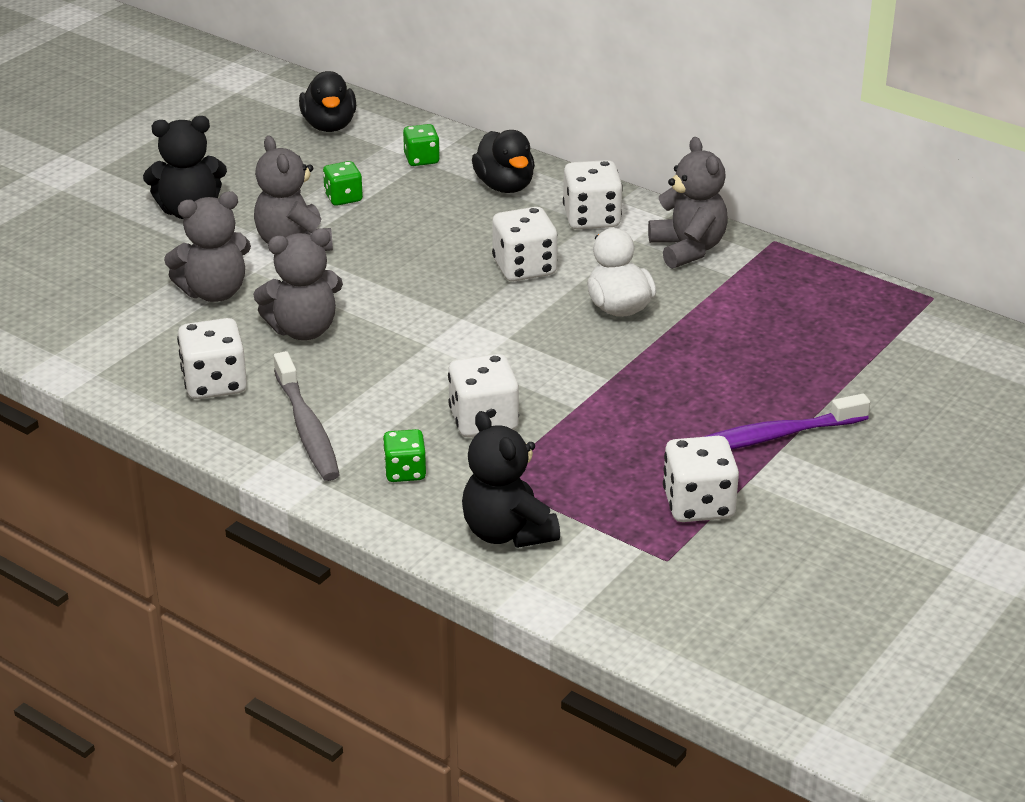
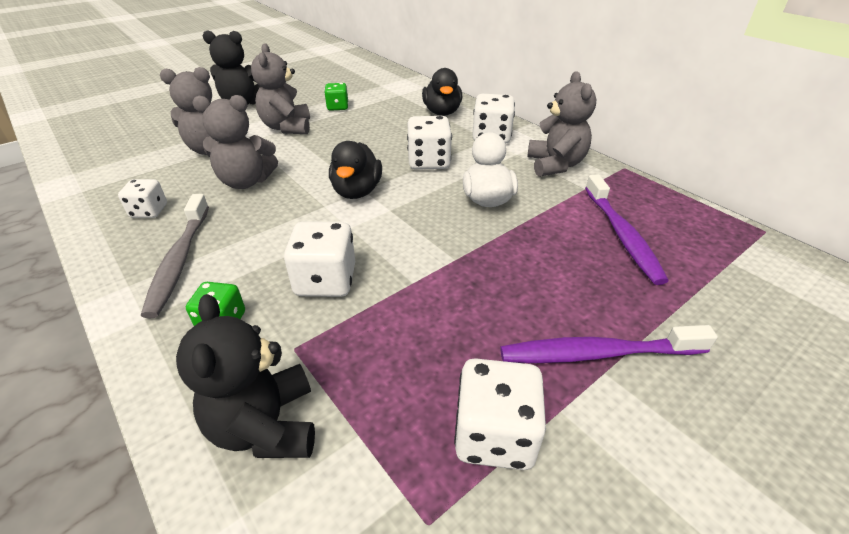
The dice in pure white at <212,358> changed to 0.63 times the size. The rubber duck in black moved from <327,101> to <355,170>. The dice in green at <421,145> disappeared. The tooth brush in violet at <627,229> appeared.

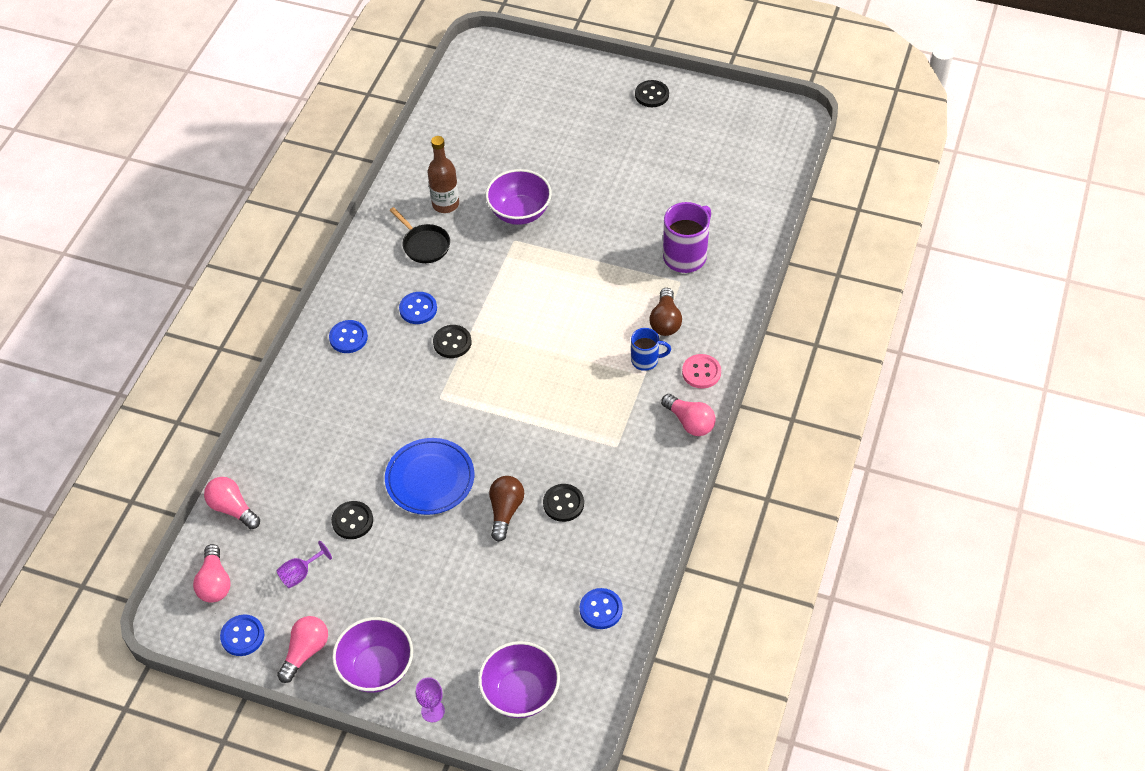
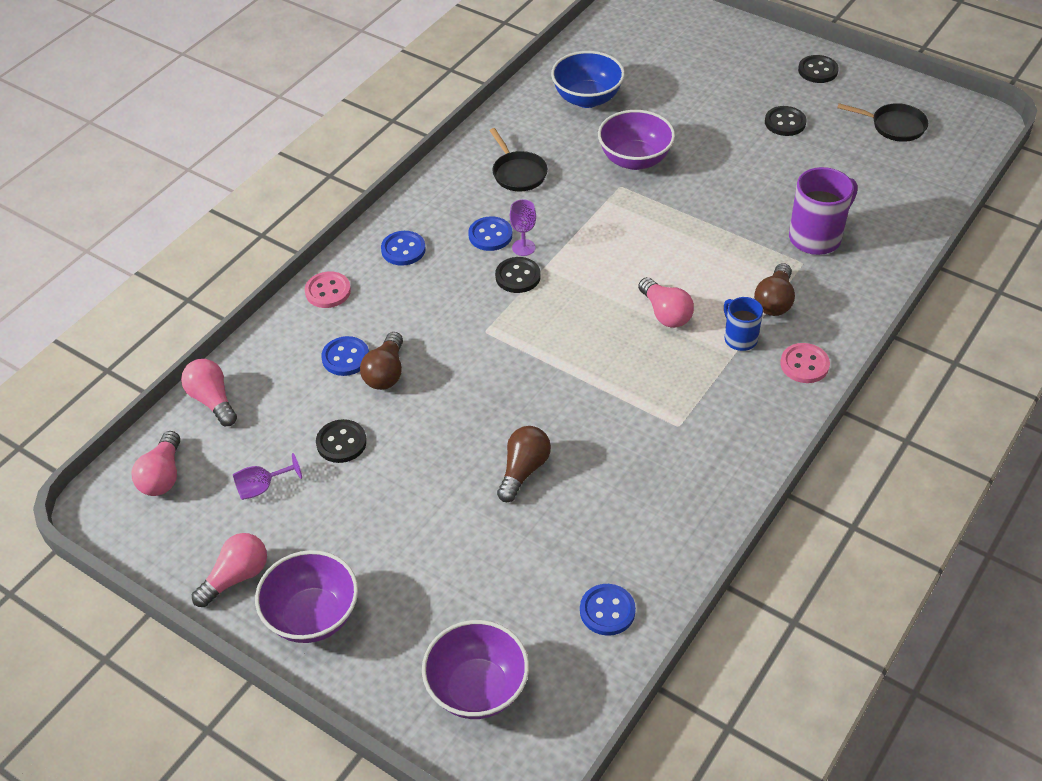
The sewing button in blue moved from <242,635> to <345,356>. The flat dish in blue at <429,476> disappeared. The goblet in violet moved from <430,699> to <523,227>. The flask in brown at <443,174> disappeared. The sewing button in black moved from <563,503> to <785,121>. The mug in blue at <651,349> turned 135 degrees counterclockwise. The light bulb in pink moved from <688,415> to <666,302>. The sewing button in pink at <328,289> appeared. The light bulb in brown at <381,361> appeared. The bowl in blue at <588,79> appeared. The pan in black at <882,122> appeared.

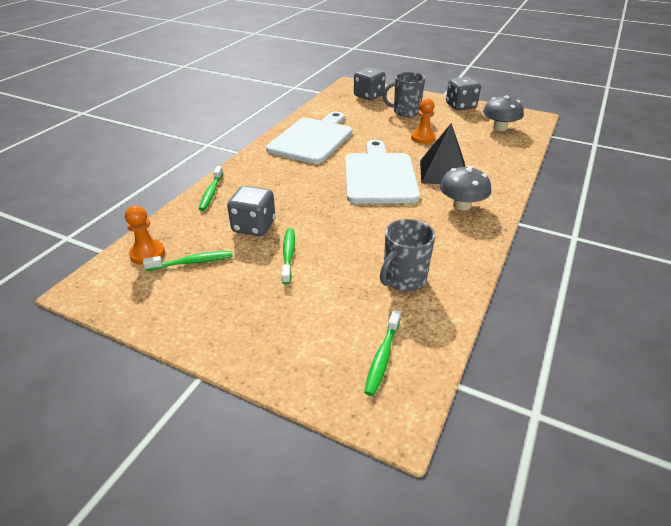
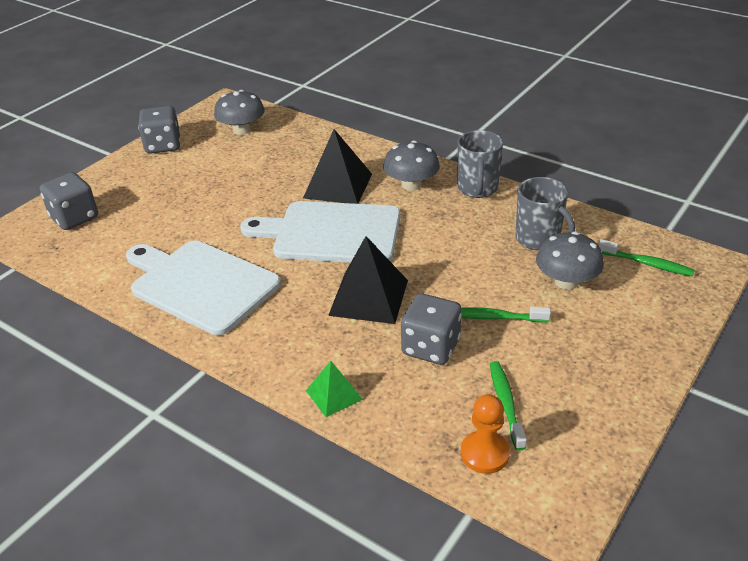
The tooth brush in green at <211,188> was replaced by the solid pyramid in green at <334,389>. The mug in ash-grey moved from <404,94> to <480,164>. The chess pawn in bright orange at <423,121> disappeared. The solid pyramid in black at <368,280> appeared. The toadstool in ash-grey at <570,261> appeared.

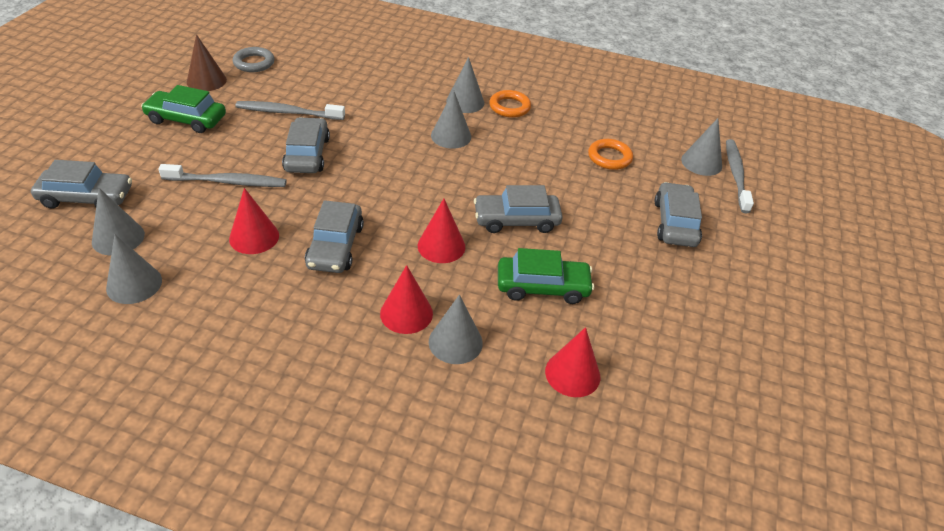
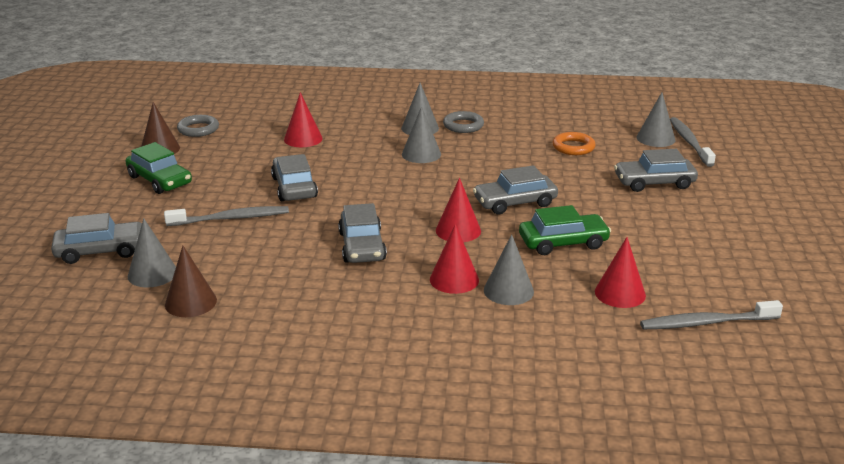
The cone shape in ash-grey at <134,269> became the cone shape in brown at <191,281>. The toy car in green at <183,109> turned 135 degrees counterclockwise. The cone shape in crimson moved from <254,221> to <303,119>. The tooth brush in ash-grey moved from <290,110> to <711,314>. The hoop in bright orange at <510,104> became the hoop in ash-grey at <463,122>. The toy car in ash-grey at <678,214> turned 90 degrees counterclockwise.

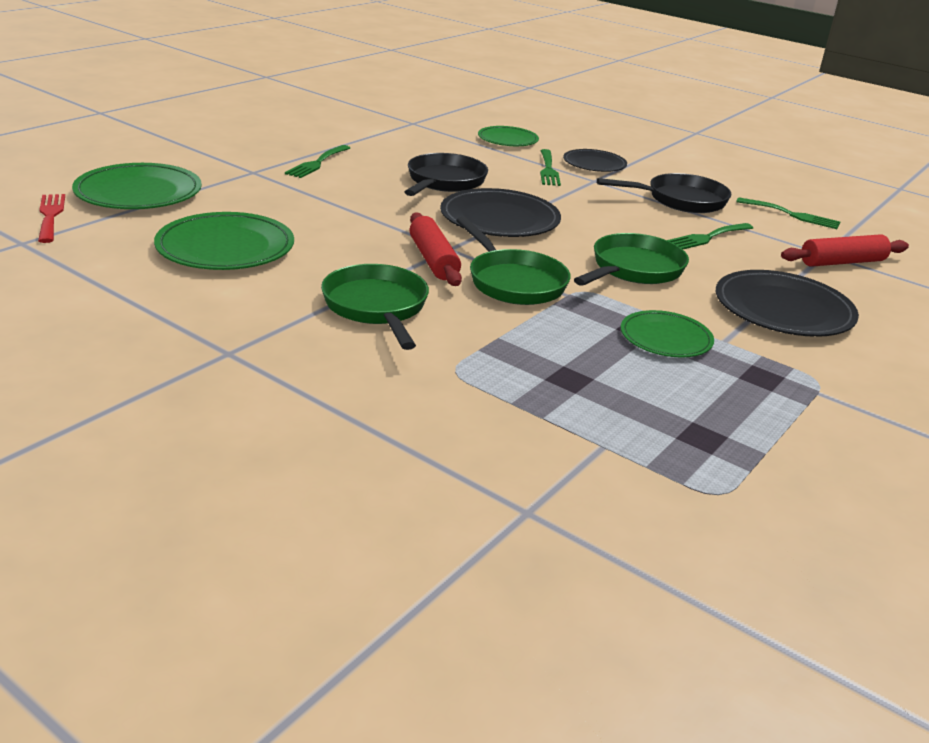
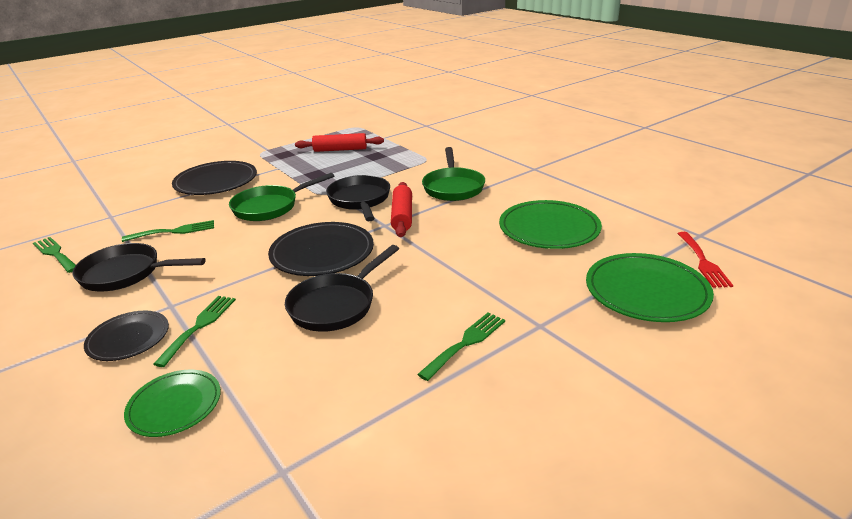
The pan in green at <513,260> became the pan in black at <358,198>. The flat dish in green at <667,334> disappeared. The dough roller in crimson moved from <845,251> to <339,142>.

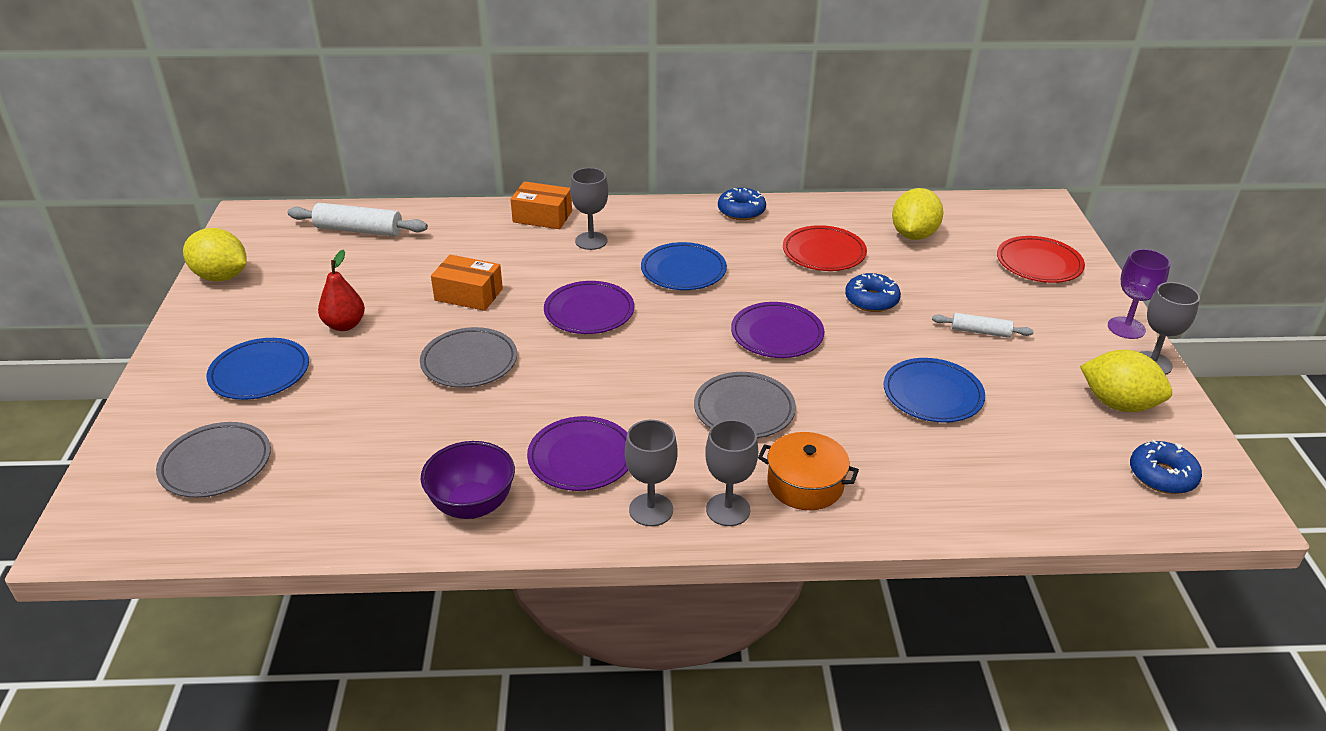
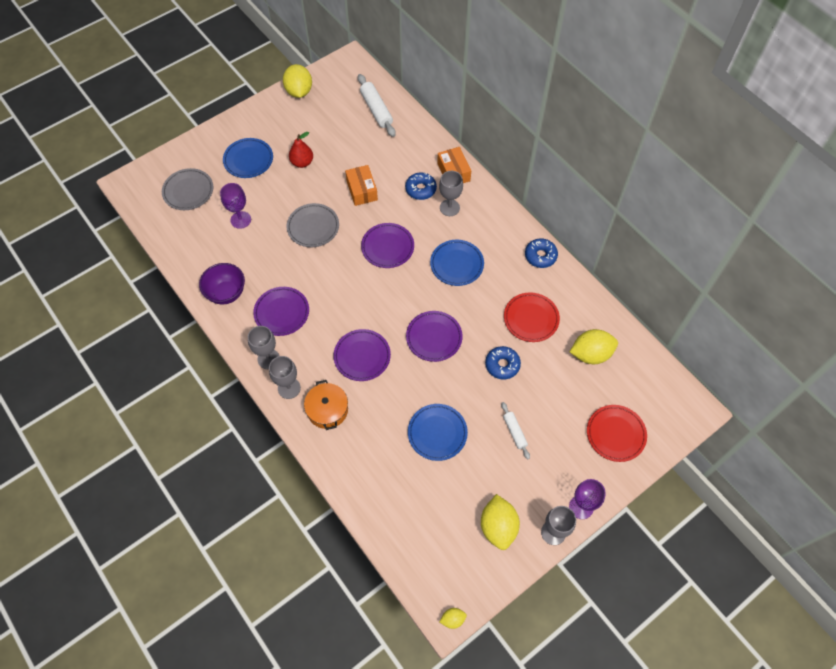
The flat dish in ash-grey at <745,405> became the flat dish in violet at <362,355>. The doughnut in blue moved from <1166,467> to <421,186>. The goblet in violet at <235,206> appeared. The citrus fruit in yellow at <453,618> appeared.

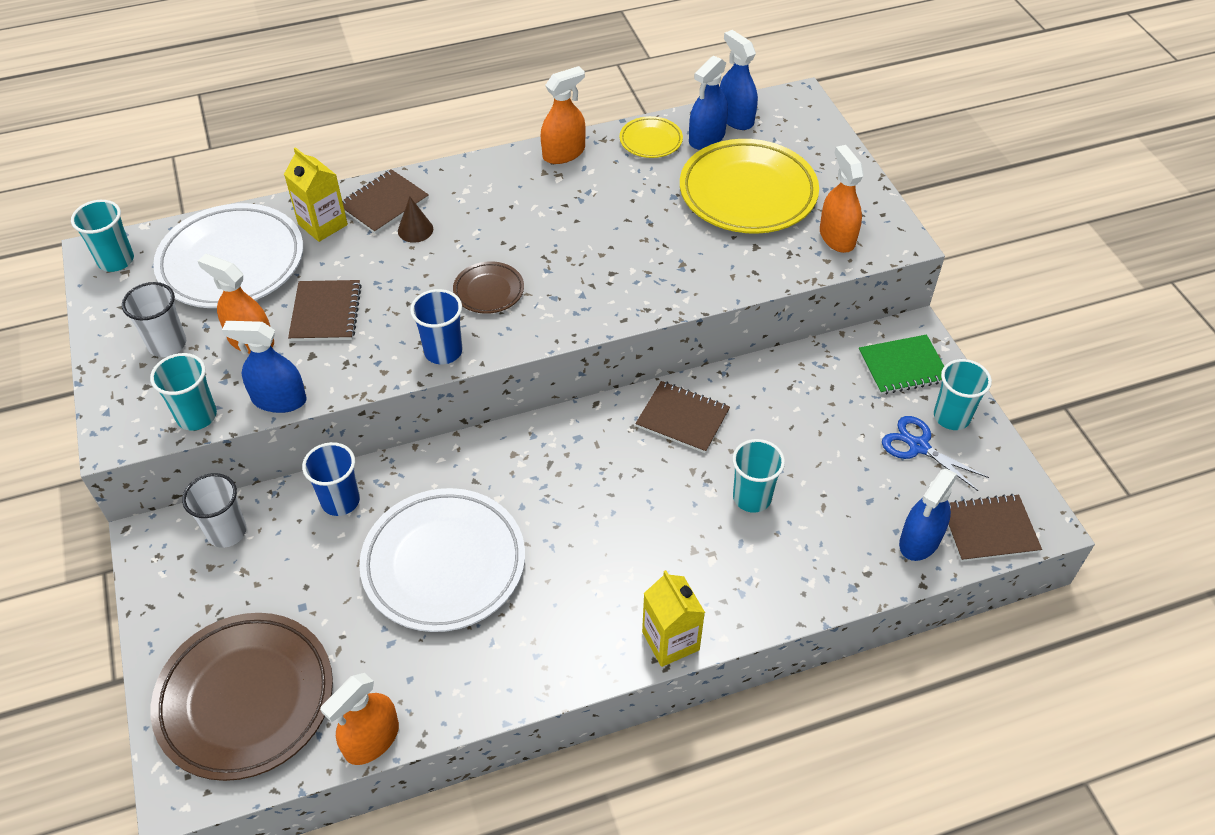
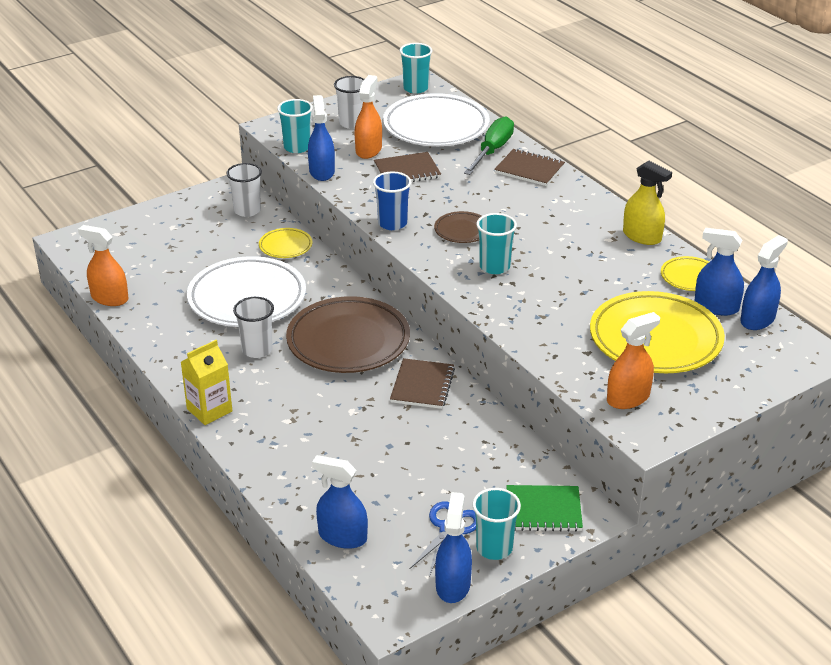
The flat dish in brown moved from <242,697> to <348,334>. The juice carton in yellow at <316,194> was replaced by the flat screwdriver in green at <489,145>. The cup in blue at <331,479> was replaced by the flat dish in yellow at <285,243>. The cone shape in brown at <415,219> disappeared. The spray cleaner in bright orange at <563,115> became the spray cleaner in yellow at <647,203>. The cup in teal moved from <758,476> to <496,243>. The notepad in green at <901,364> turned 60 degrees counterclockwise. The notepad in brown at <995,528> disappeared. The cup in pure white at <253,327> appeared. The spray cleaner in blue at <453,547> appeared.

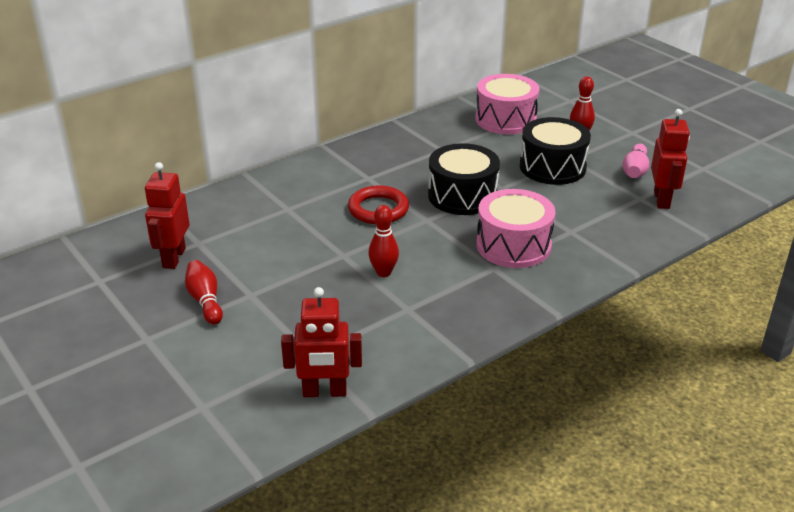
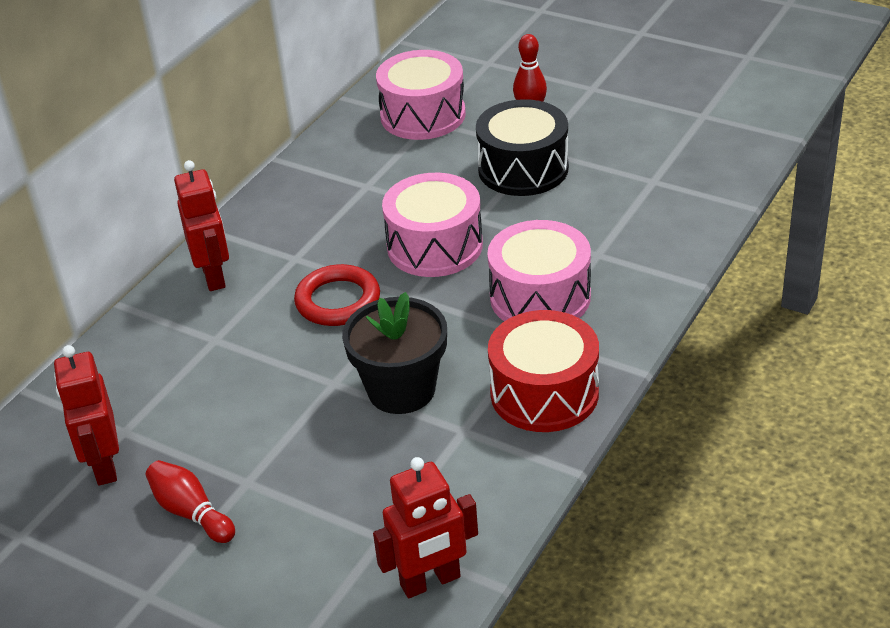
The skittle in crimson at <383,241> was replaced by the plant pot in black at <394,353>. The toy drum in black at <464,179> became the toy drum in pink at <432,225>. The skittle in pink at <635,161> disappeared. The toy robot in crimson moved from <670,159> to <201,225>. The toy drum in crimson at <543,371> appeared.

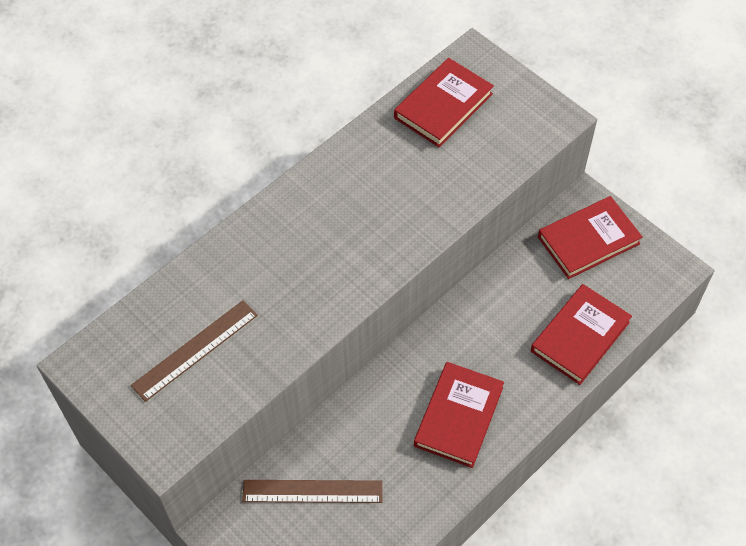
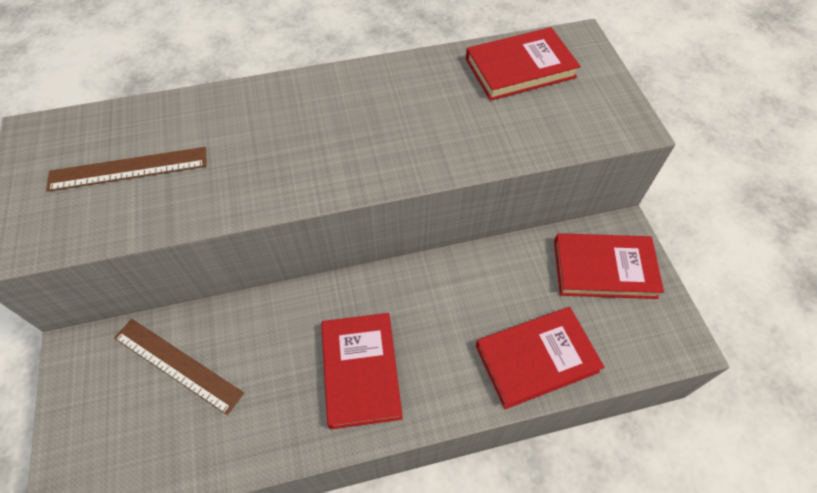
The hardcover in crimson at <459,415> turned 60 degrees counterclockwise.

